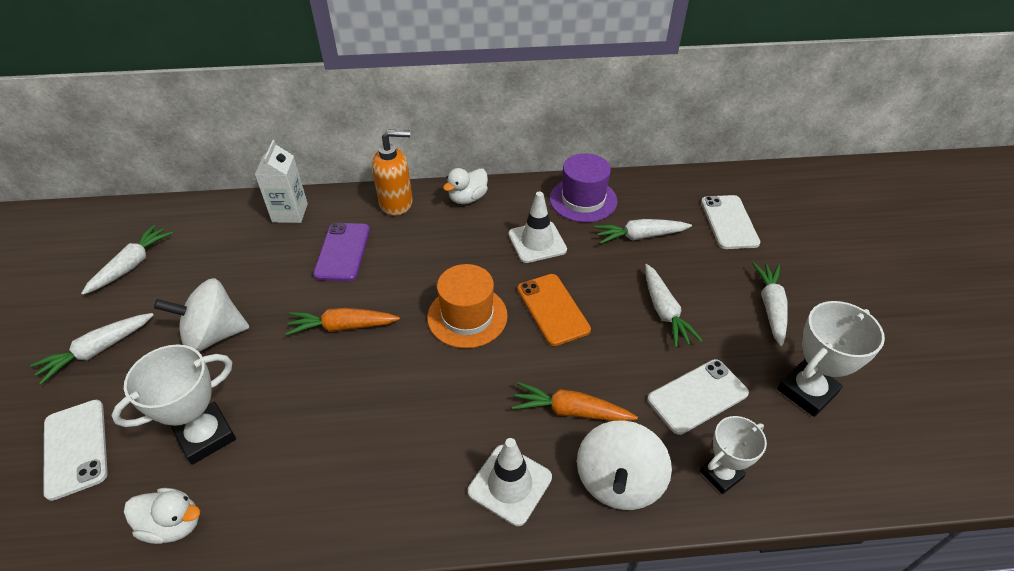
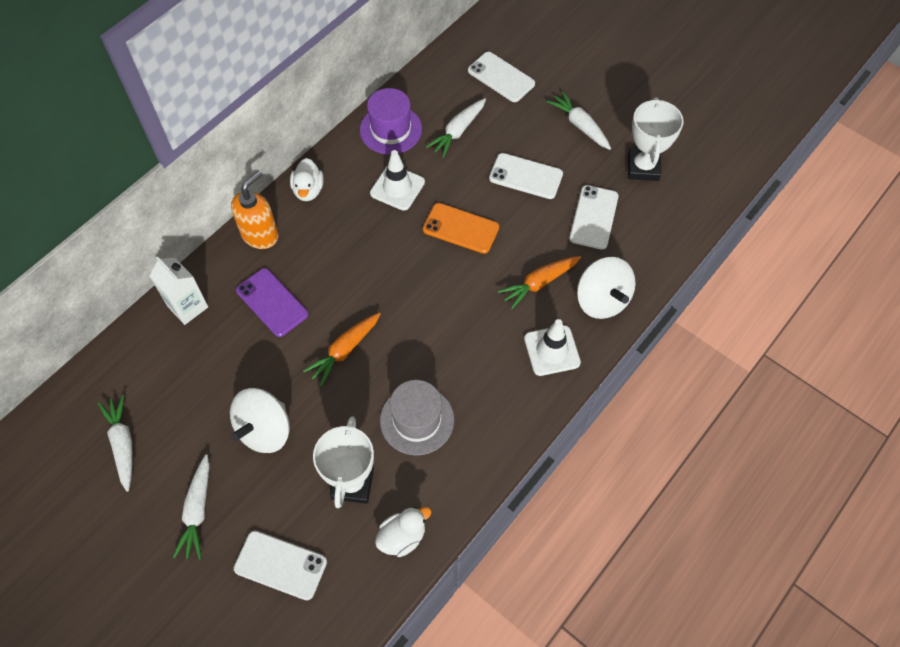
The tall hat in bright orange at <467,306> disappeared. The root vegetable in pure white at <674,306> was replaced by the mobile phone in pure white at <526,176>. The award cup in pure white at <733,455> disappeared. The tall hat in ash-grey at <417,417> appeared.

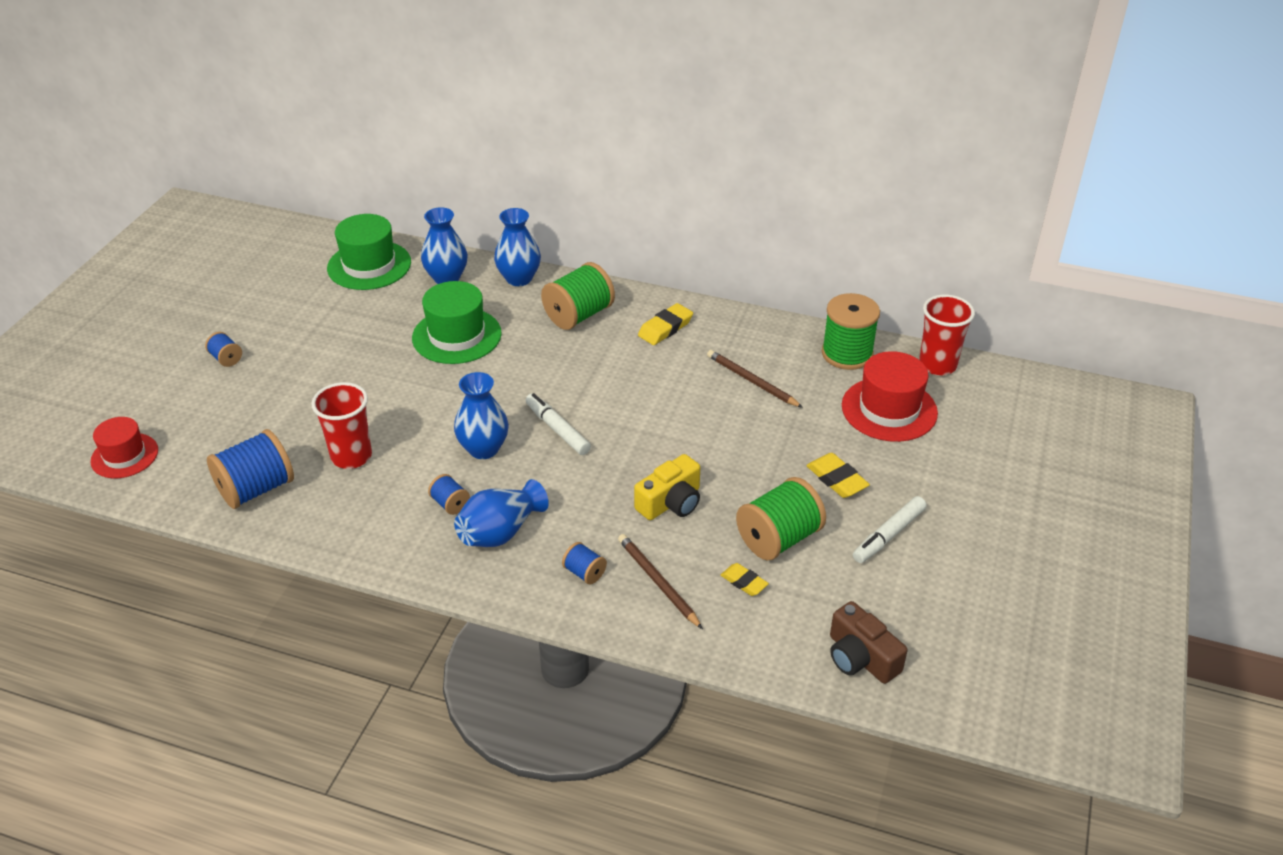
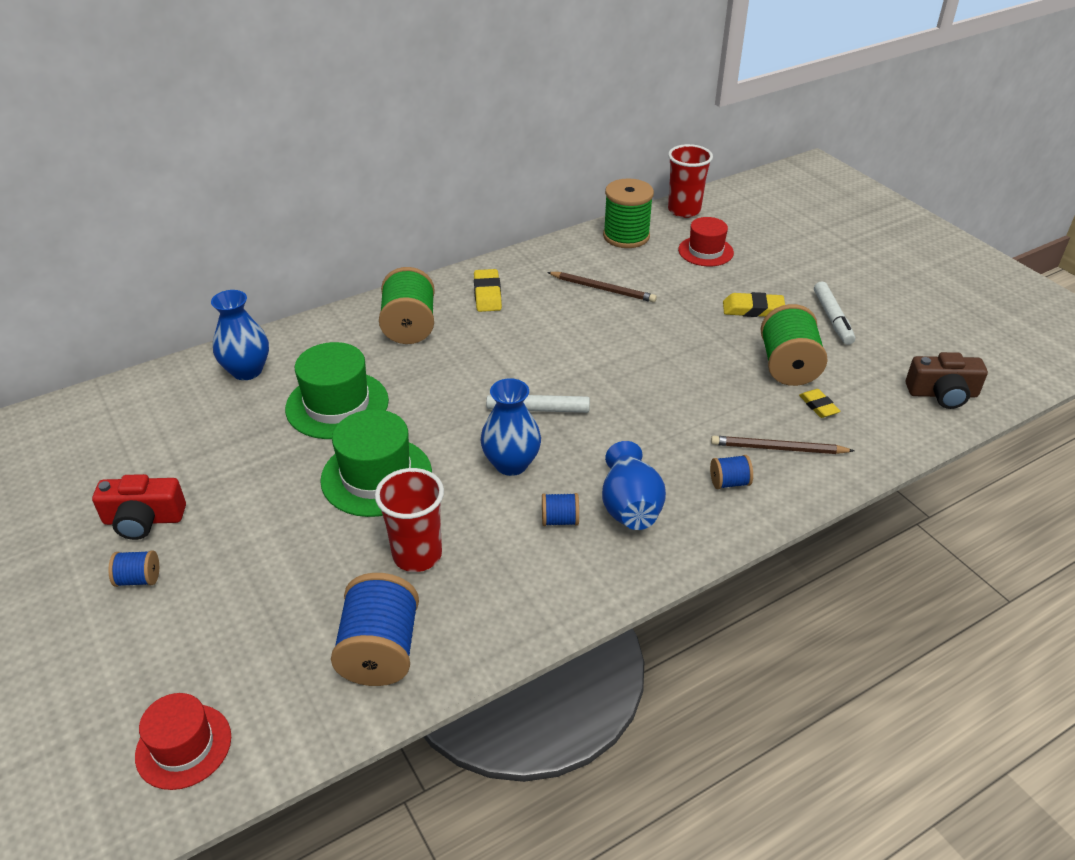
The tall hat in green moved from <369,252> to <376,463>. The flower vase in blue at <517,247> disappeared. The photo camera in yellow at <667,487> disappeared. The lead pencil in brown at <755,379> turned 150 degrees counterclockwise. The eraser in yellow at <745,579> turned 75 degrees clockwise. The tall hat in crimson at <890,396> changed to 0.65 times the size. The photo camera in crimson at <139,507> appeared.

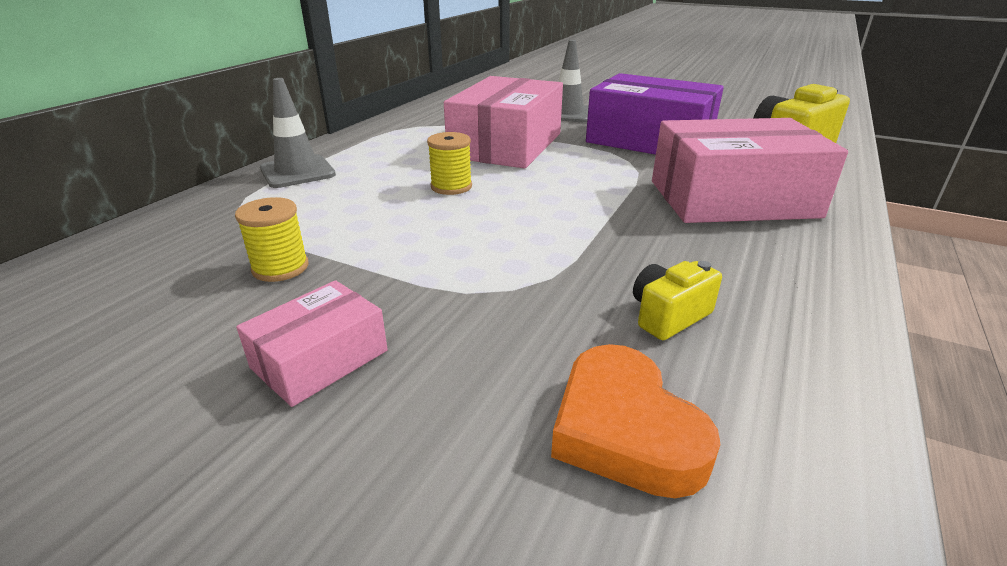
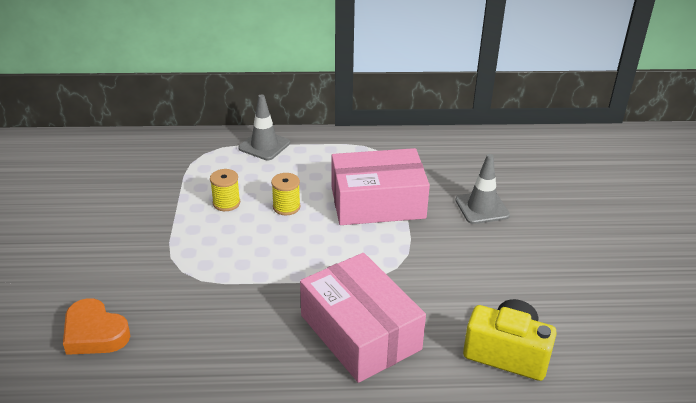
The bobbin in yellow moved from <272,239> to <225,190>. The package in pink at <312,343> disappeared. The heart in bright orange at <636,421> turned 90 degrees counterclockwise. The package in violet at <655,114> disappeared. The photo camera in yellow at <677,300> disappeared.

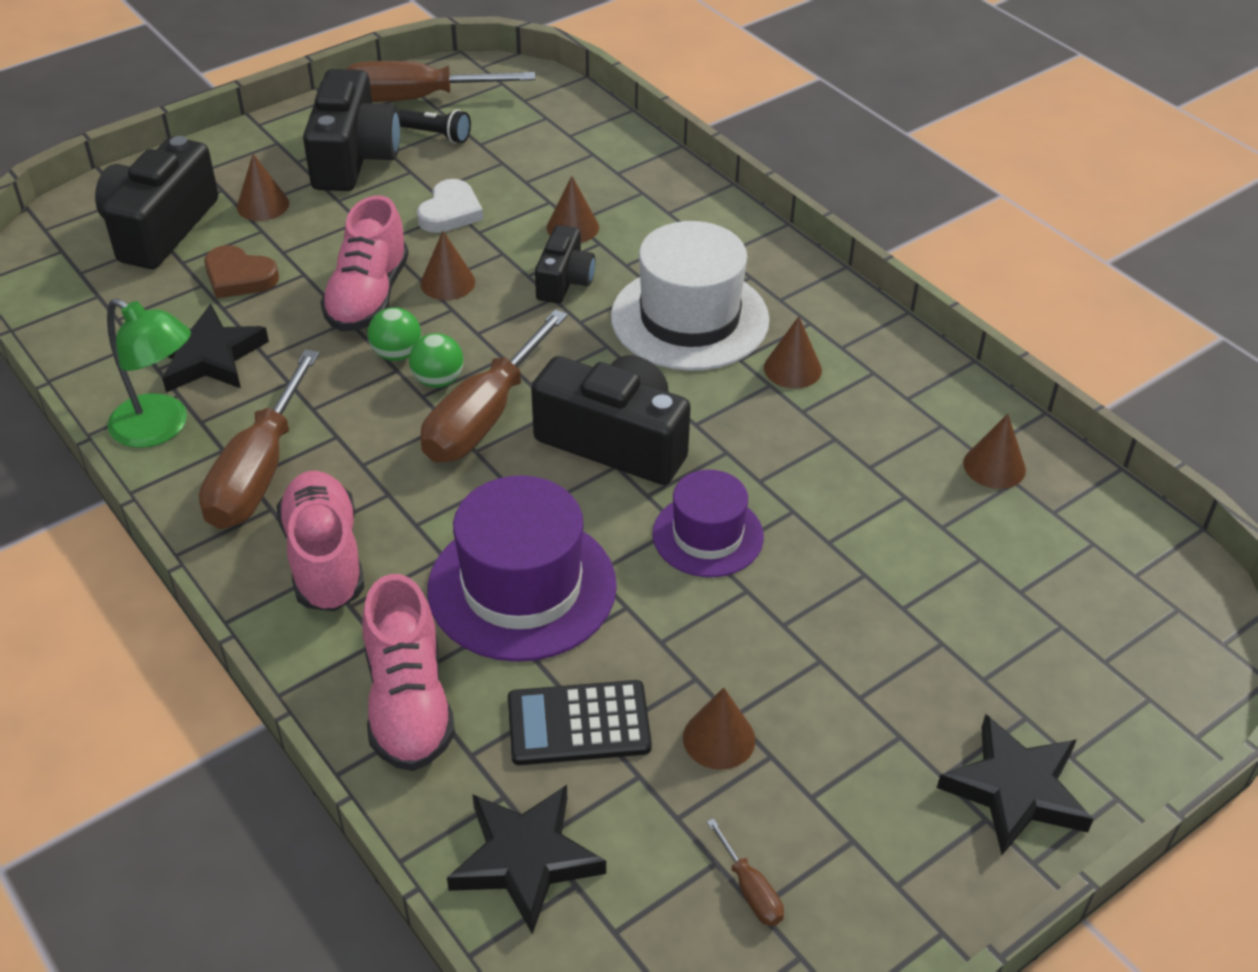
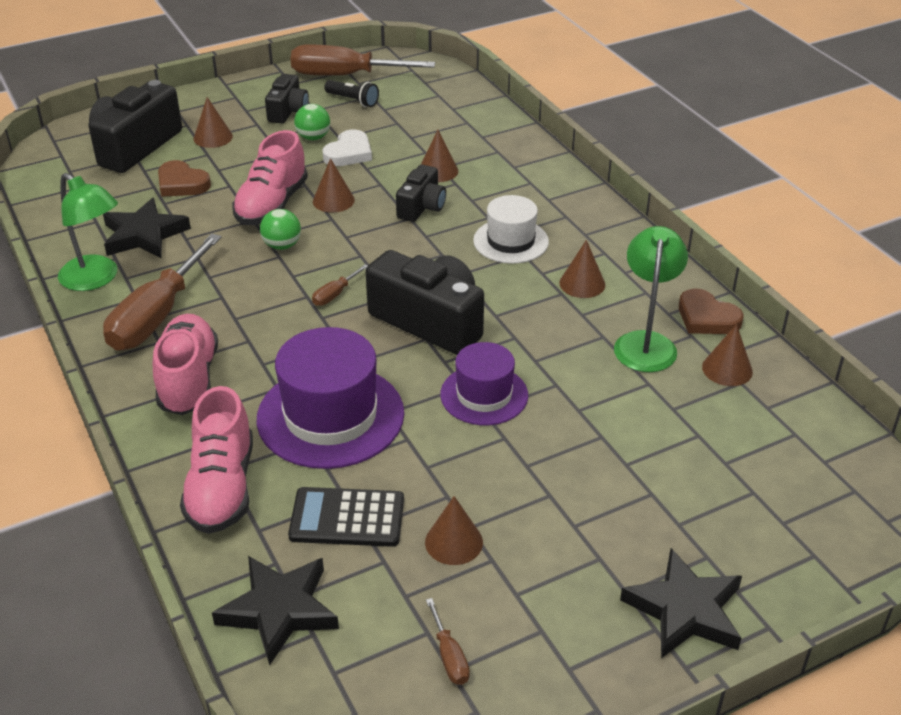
The photo camera in black at <351,130> changed to 0.57 times the size. The ball in green moved from <436,360> to <312,122>. The flat screwdriver in brown at <494,386> changed to 0.41 times the size. The tall hat in pure white at <690,296> changed to 0.61 times the size. The desk lamp in green at <651,299> appeared. The heart in brown at <711,311> appeared.

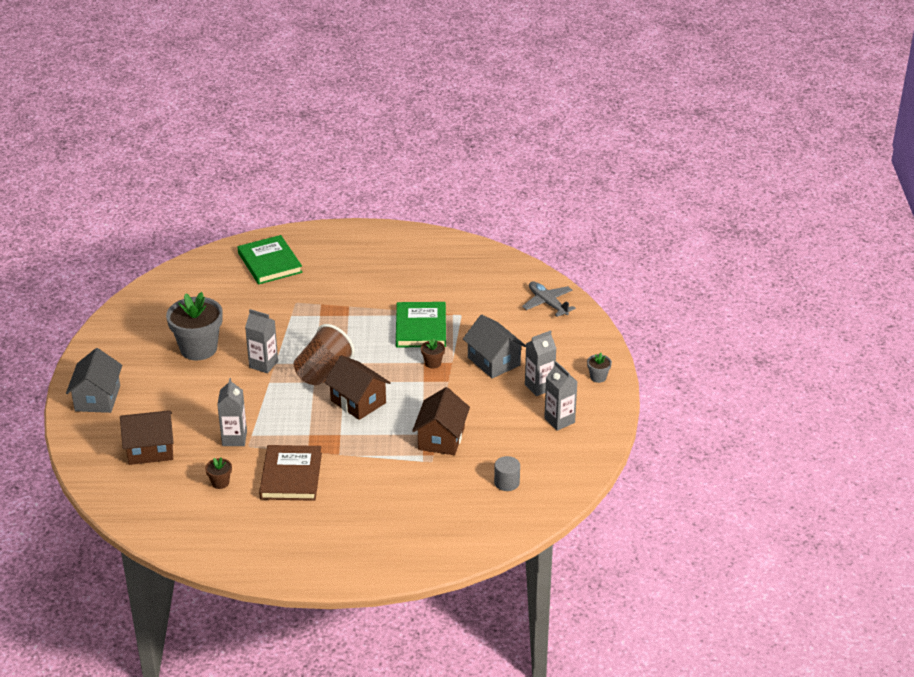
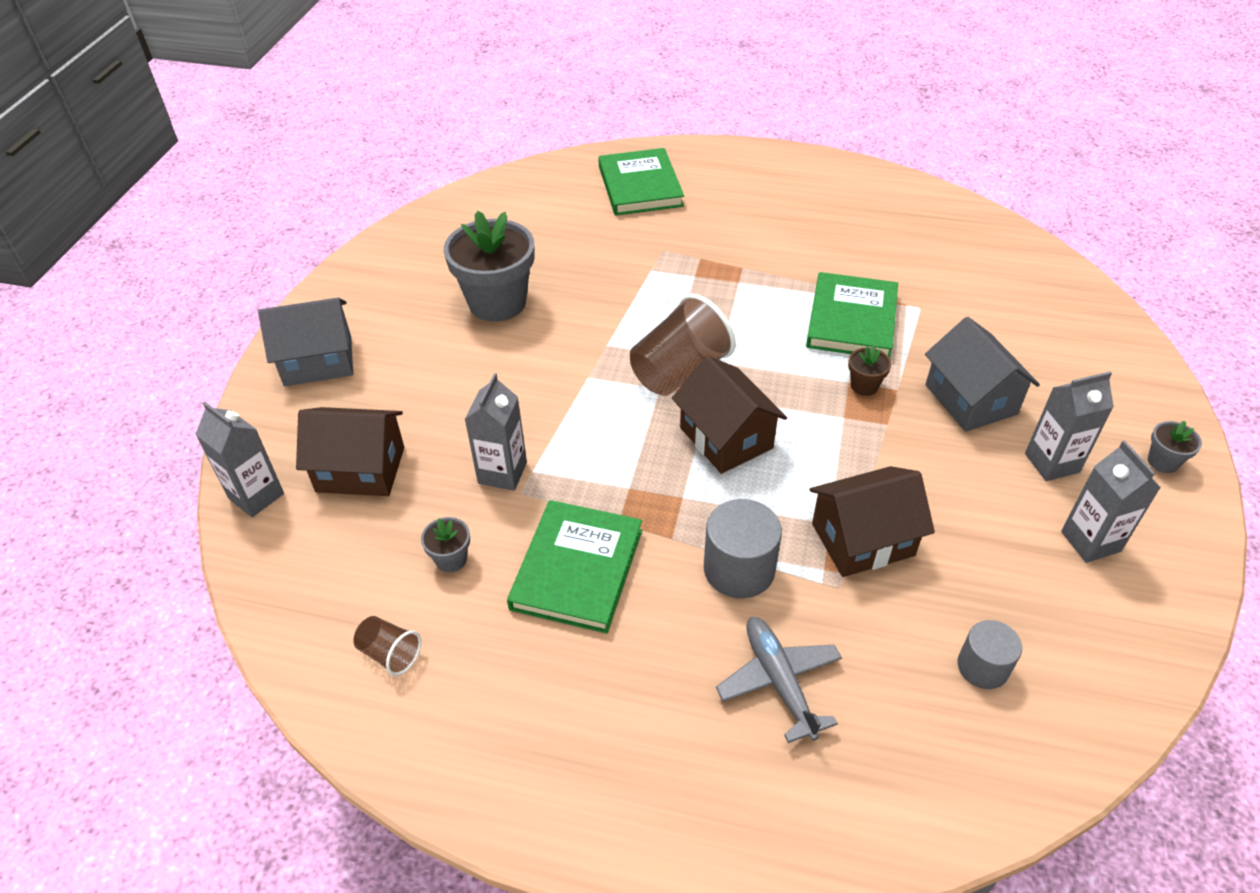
The toy house in ash-grey at <94,380> turned 60 degrees clockwise. The plant pot in brown at <218,473> became the plant pot in ash-grey at <445,544>. The juice carton in ash-grey moved from <261,341> to <239,459>. The hardcover in brown at <290,473> became the hardcover in green at <574,566>. The toy house in brown at <441,421> turned 45 degrees clockwise. The toy plane in ash-grey moved from <549,299> to <779,680>. The cup in brown at <387,646> appeared. The cylinder in ash-grey at <743,548> appeared.

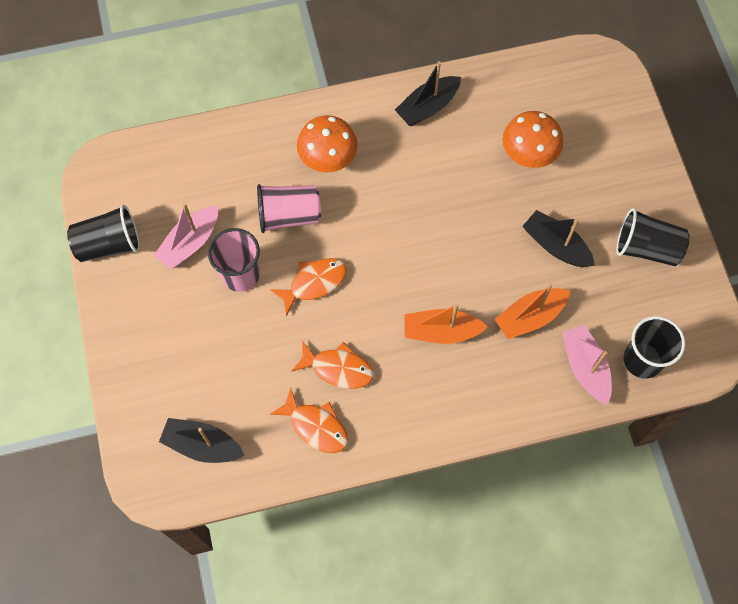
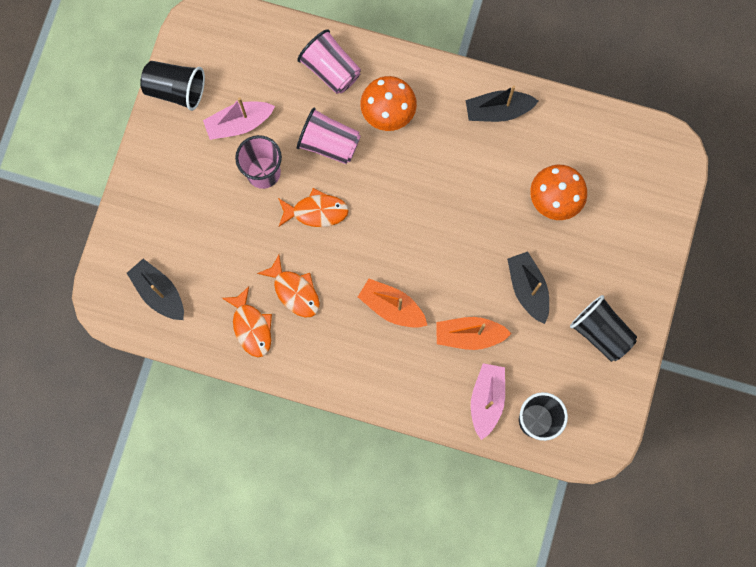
The cup in pink at <329,61> appeared.

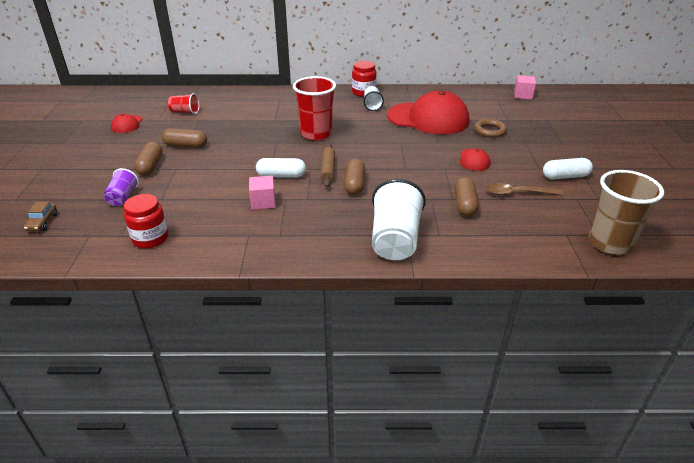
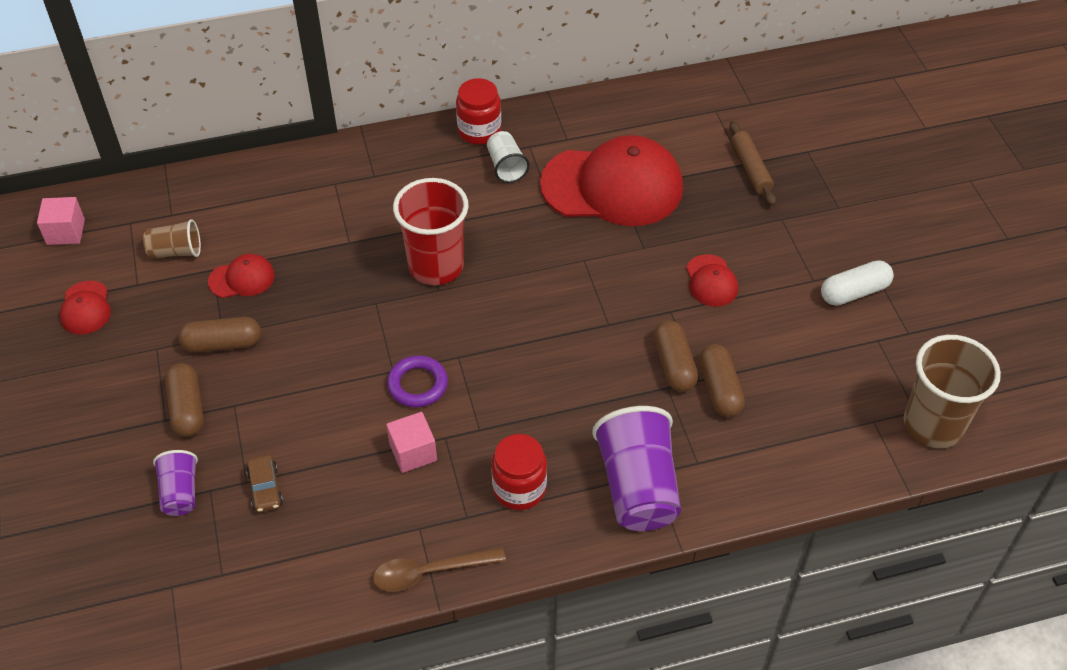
The toy car in brown moved from <40,216> to <264,483>. The jar in crimson moved from <146,221> to <519,472>. The cup in crimson at <184,103> became the cup in brown at <172,238>. The pill shape in pure white at <281,168> was replaced by the hoop in violet at <417,381>. The dough roller in brown moved from <328,165> to <752,163>. The pill shape in brown moved from <354,176> to <675,356>. The cup in pure white at <399,219> became the cup in violet at <636,468>. The hoop in brown at <490,128> disappeared. The teaspoon in brown moved from <525,189> to <439,569>. The cube in pink moved from <525,87> to <61,221>. The cap in crimson at <241,276> appeared.

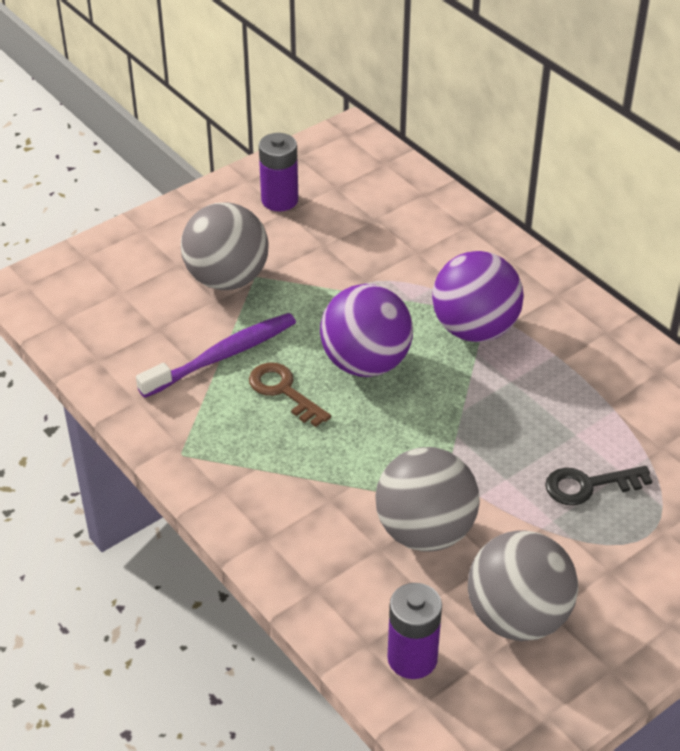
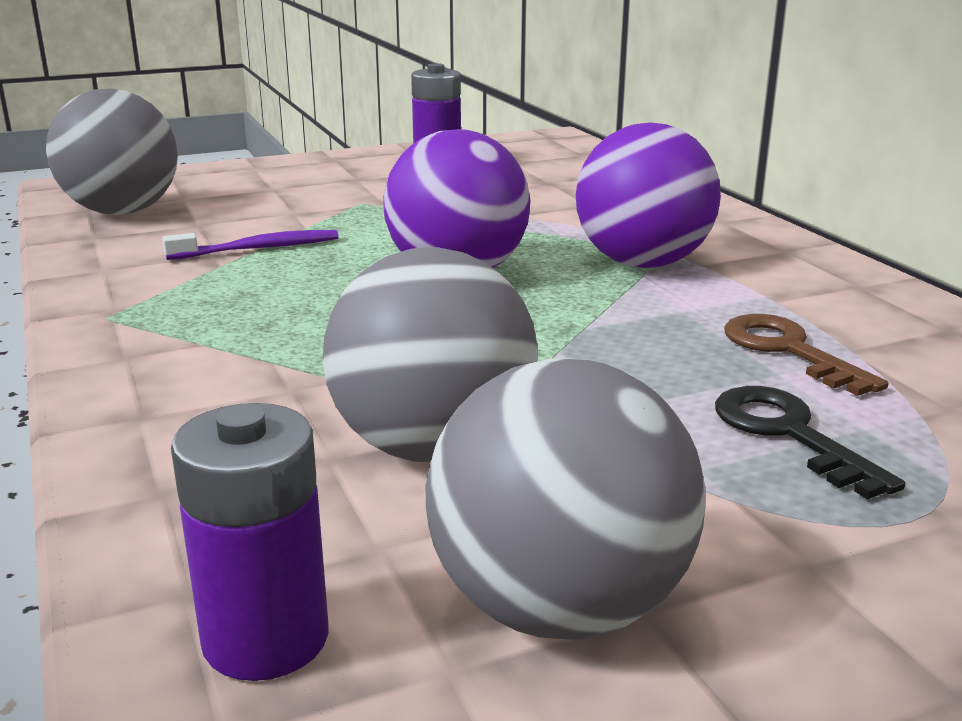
The tooth brush in violet at <216,355> changed to 0.65 times the size. The ball in ash-grey moved from <224,246> to <112,151>. The door key in brown moved from <290,395> to <806,355>. The door key in black at <598,485> turned 60 degrees clockwise.

